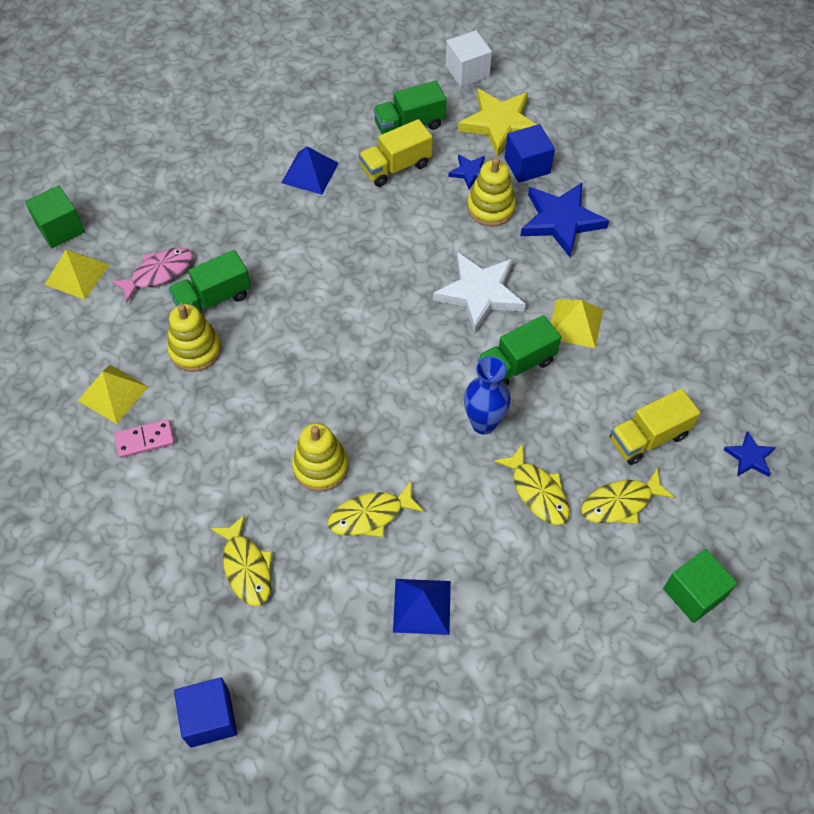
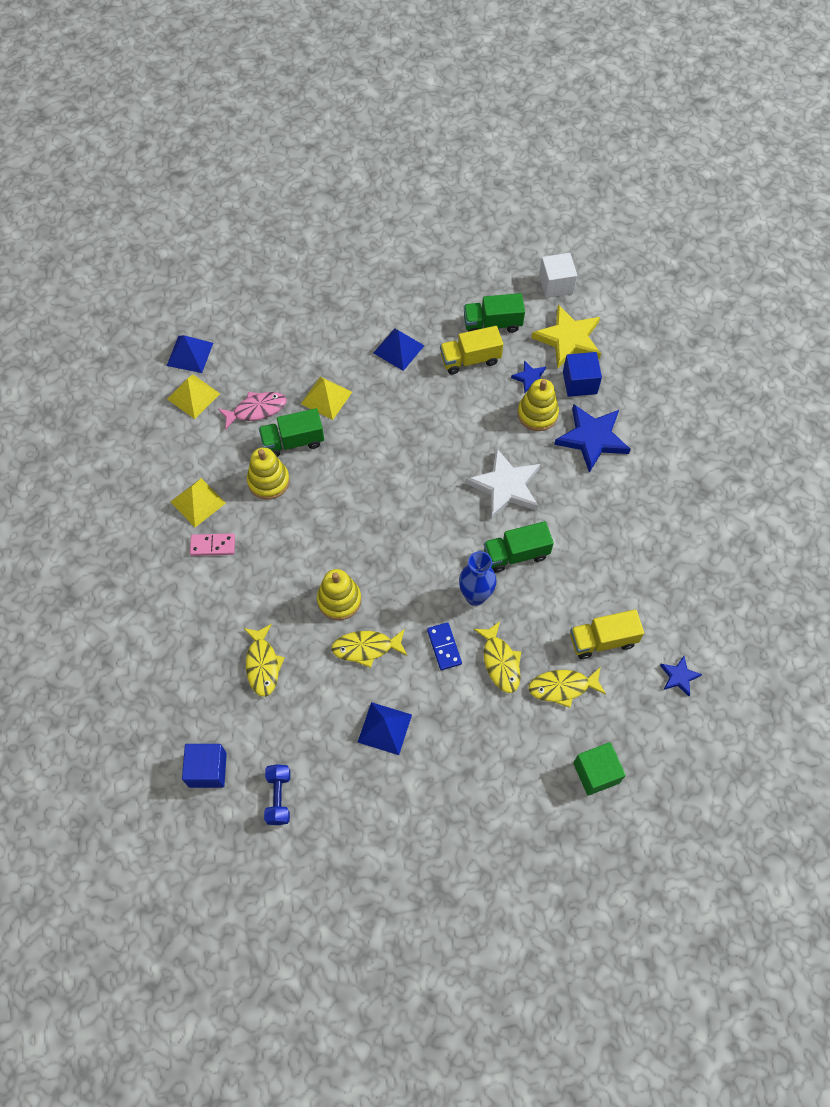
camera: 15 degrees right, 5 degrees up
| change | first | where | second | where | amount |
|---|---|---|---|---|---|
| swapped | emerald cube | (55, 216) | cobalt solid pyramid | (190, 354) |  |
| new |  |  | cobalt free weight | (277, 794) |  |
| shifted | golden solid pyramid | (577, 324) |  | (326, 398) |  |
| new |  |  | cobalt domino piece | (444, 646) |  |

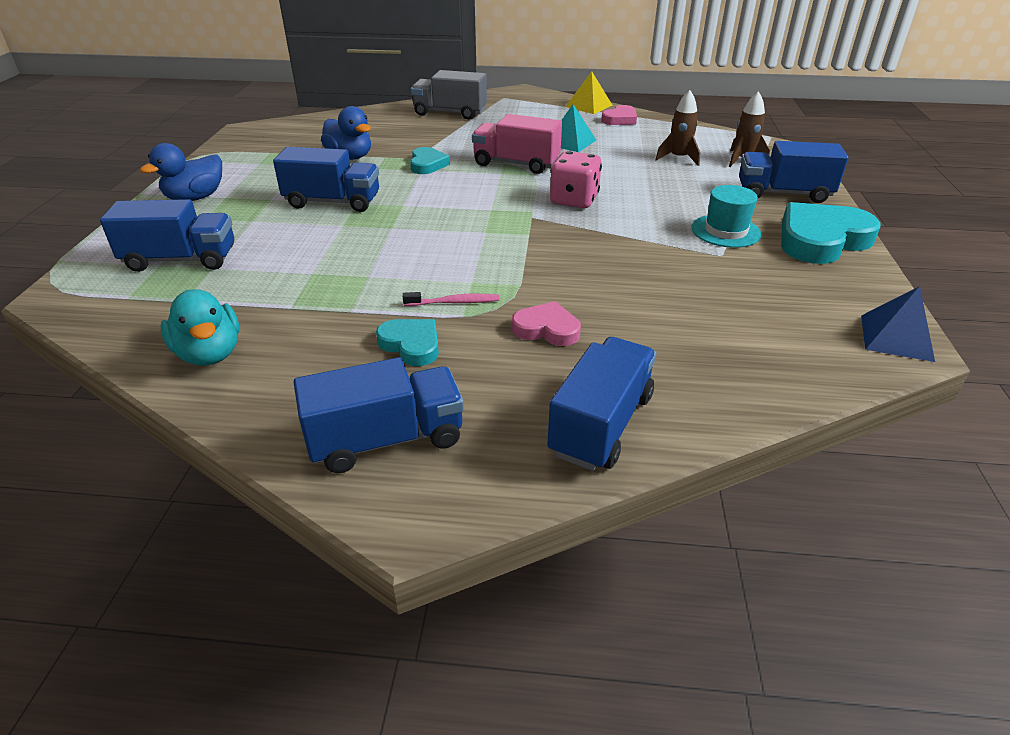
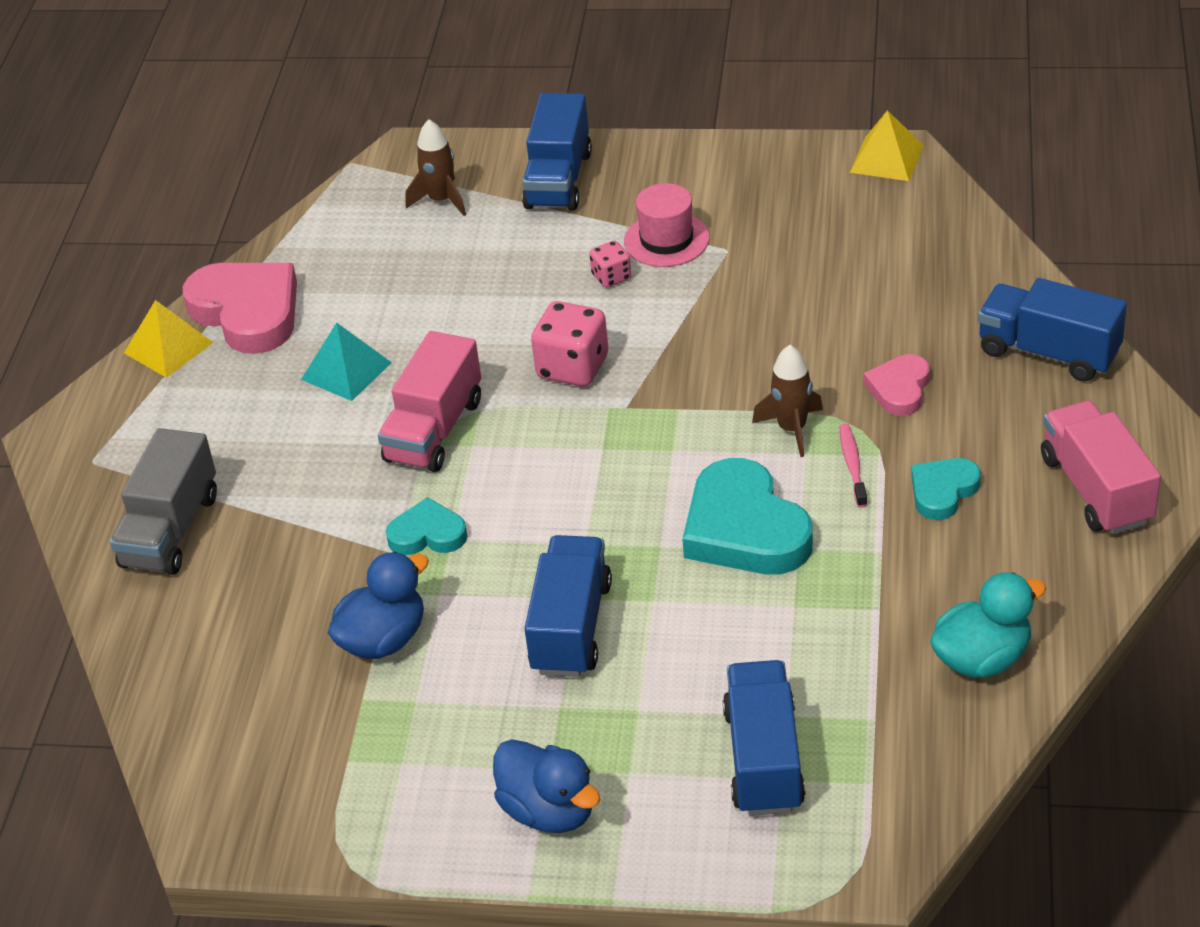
camera: 85 degrees left, 5 degrees up
| change | first | where | second | where | amount |
|---|---|---|---|---|---|
| scaled | rose-pink heart shape | (619, 115) |  | (240, 308) | x1.84 |
| new |  |  | rose-pink dice | (610, 264) |  |
| repainted | turquoise hat | (726, 216) | rose-pink hat | (667, 225) |  |
| shifted | turquoise heart shape | (831, 233) |  | (747, 516) |  |
| shifted | dark brown toy rocket | (677, 128) |  | (787, 401) |  |
| repainted | cobalt solid pyramid | (898, 324) | golden solid pyramid | (887, 145) |  |
| repainted | cobalt lorry | (379, 415) | rose-pink lorry | (1101, 467) |  |

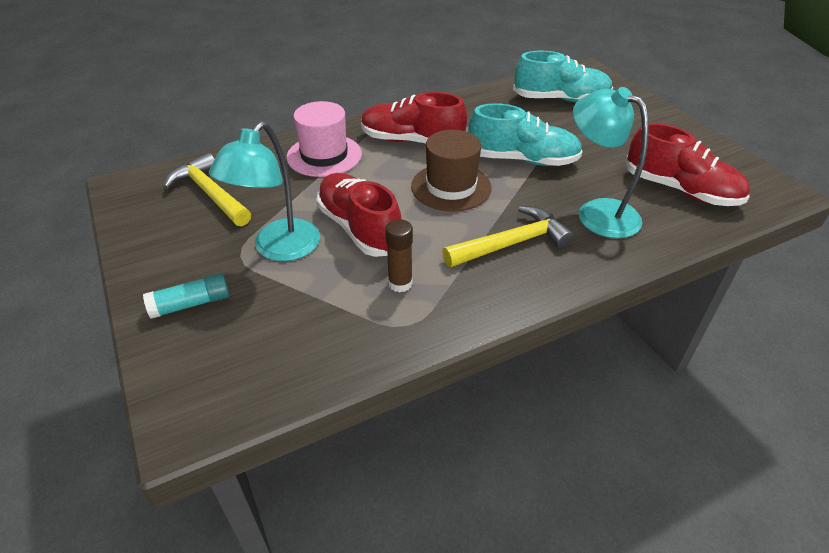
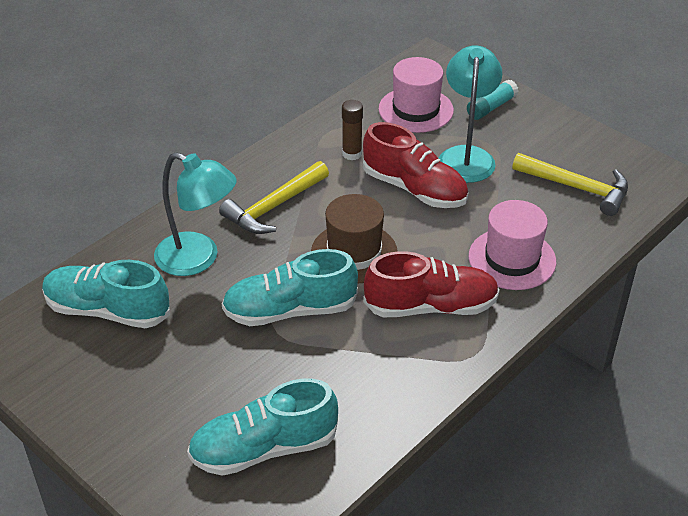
camera: 160 degrees right, 0 degrees up
| change | first | where | second | where | amount |
|---|---|---|---|---|---|
| repainted | red shoe | (688, 164) | turquoise shoe | (106, 294) |  |
| new |  |  | rose-pink hat | (416, 95) |  |

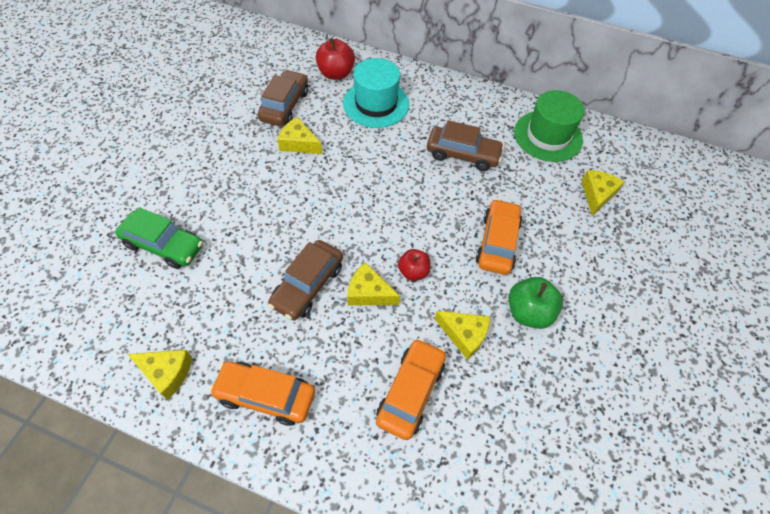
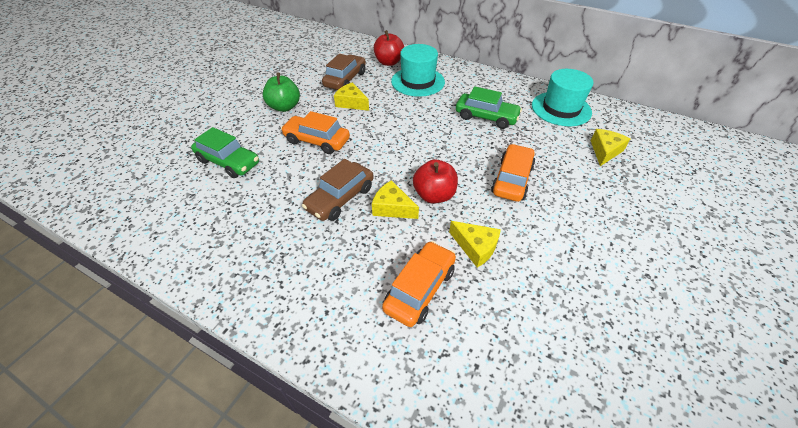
camera: 10 degrees right, 10 degrees down
| change | first | where | second | where | amount |
|---|---|---|---|---|---|
| shifted | emerald apple | (536, 303) |  | (281, 92) |  |
| shifted | orange automobile | (262, 393) |  | (315, 132) |  |
| scaled | red apple | (414, 265) |  | (435, 181) | x1.53 |
| repainted | dark brown automobile | (465, 145) | emerald automobile | (489, 107) |  |
| repainted | emerald hat | (549, 126) | turquoise hat | (563, 97) |  |
| gone | golden cheese wedge | (160, 375) |  |  |  |

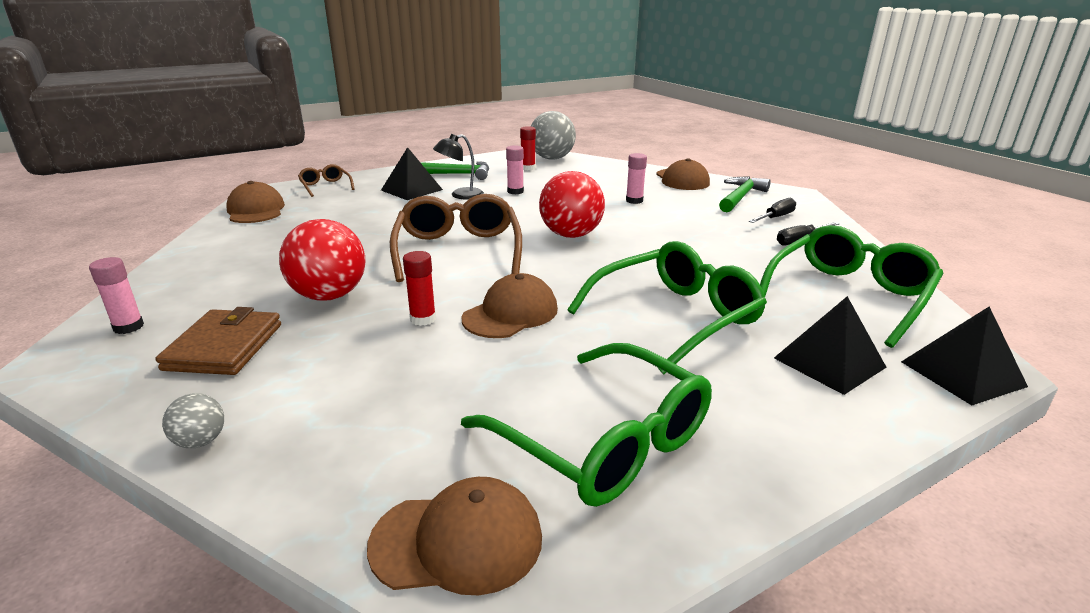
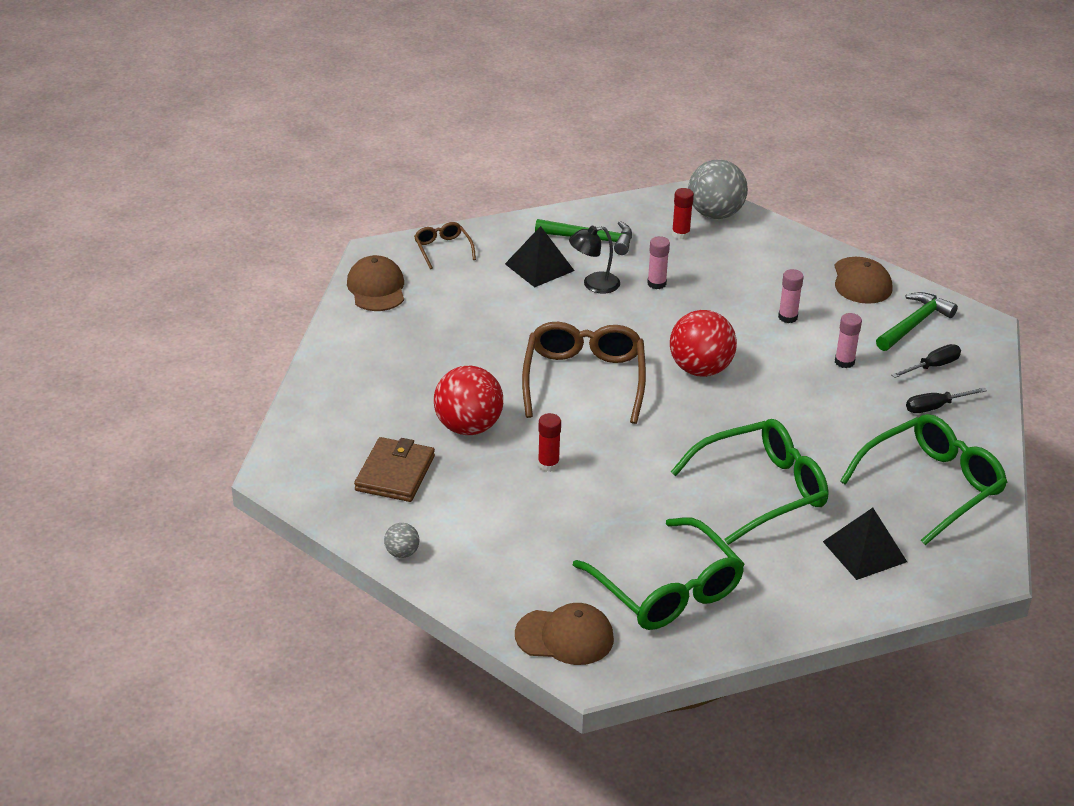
camera: 10 degrees right, 10 degrees up
| change | first | where | second | where | amount |
|---|---|---|---|---|---|
| shifted | rose-pink glue | (116, 295) |  | (848, 340) |  |
| gone | dark brown peaked cap | (509, 305) |  |  |  |
| gone | ebony solid pyramid | (964, 355) |  |  |  |

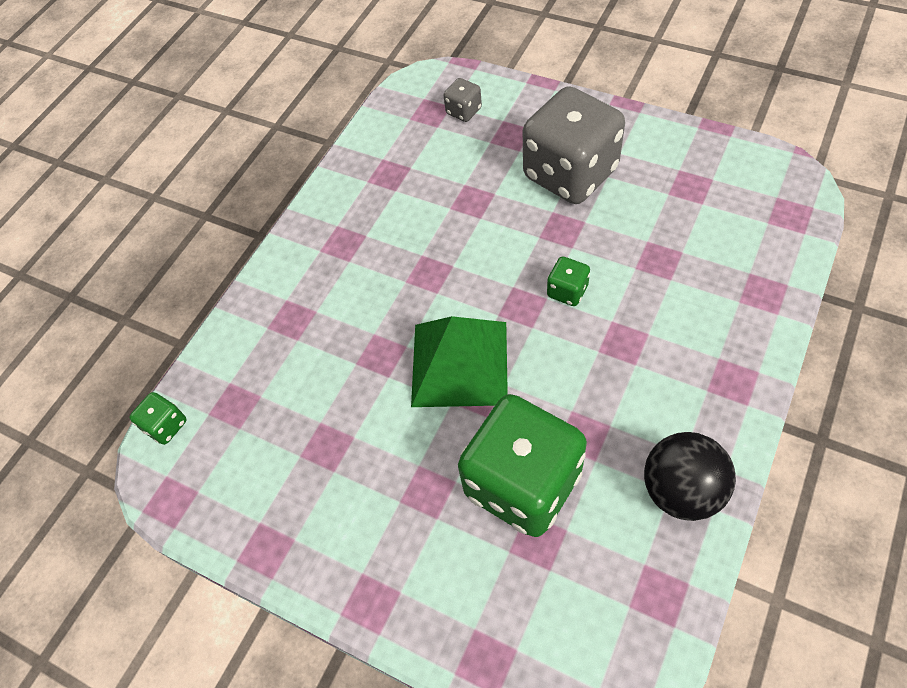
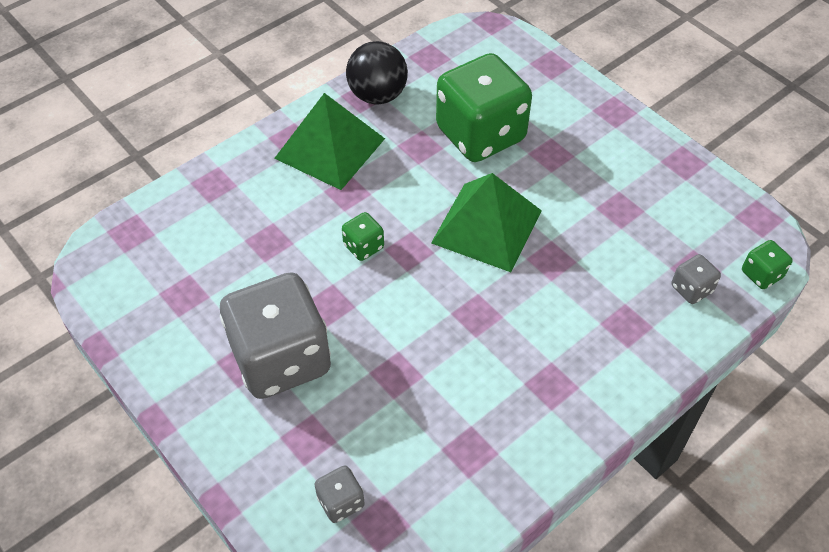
camera: 165 degrees left, 5 degrees down
| change | first | where | second | where | amount |
|---|---|---|---|---|---|
| new |  |  | emerald solid pyramid | (329, 141) |  |
| new |  |  | gray dice | (696, 279) |  |

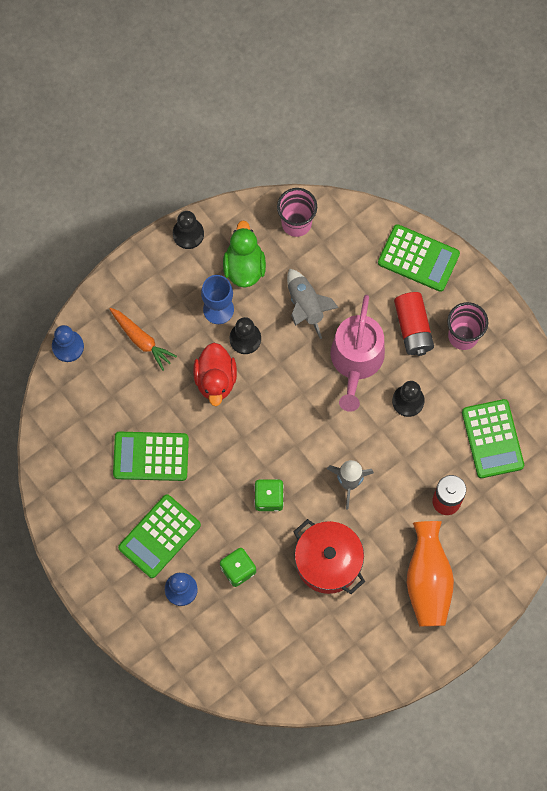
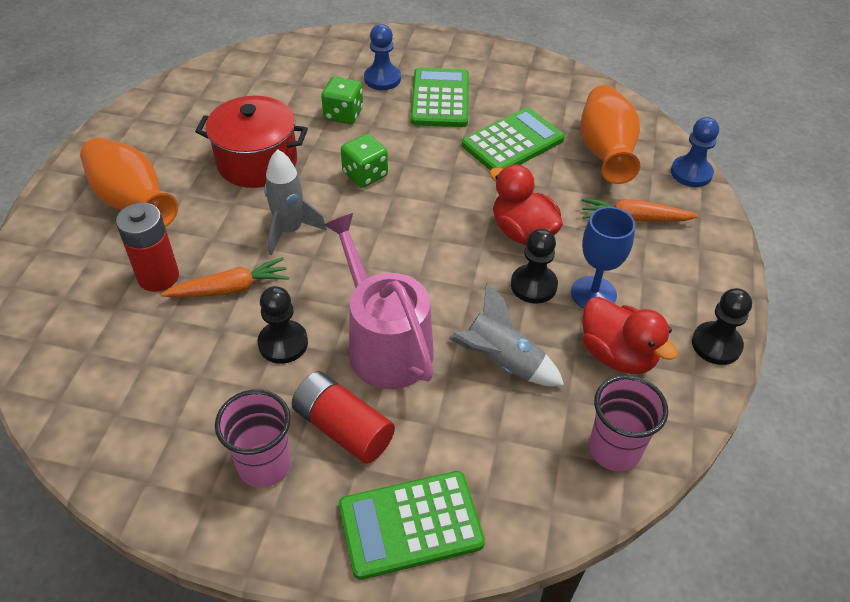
camera: 140 degrees right, 25 degrees down
| change | first | where | second | where | amount |
|---|---|---|---|---|---|
| new |  |  | orange root vegetable | (224, 277) |  |
| new |  |  | orange vase | (610, 134) |  |
| repainted | emerald duck | (244, 254) | red duck | (630, 335) |  |
| gone | emerald adding machine | (493, 438) |  |  |  |

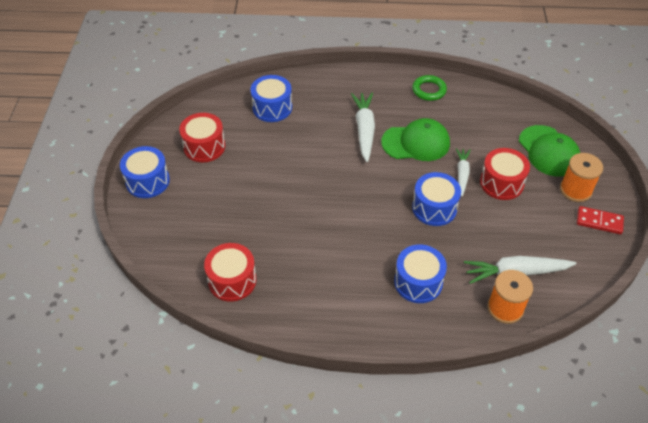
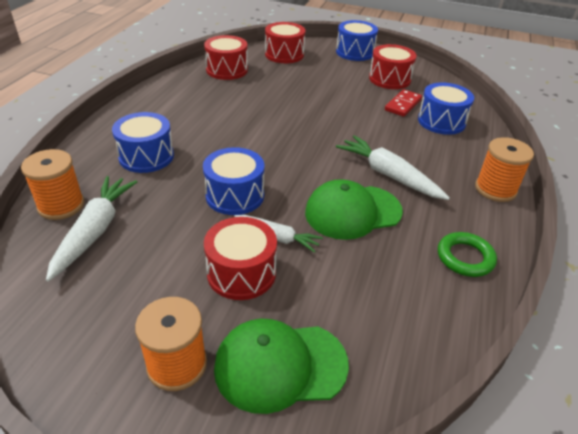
camera: 105 degrees right, 10 degrees down
| change | first | where | second | where | amount |
|---|---|---|---|---|---|
| new |  |  | red toy drum | (285, 42) |  |
| rotated | emerald peaked cap | (415, 139) |  | (354, 209) | 60 degrees clockwise |
| rotated | white root vegetable | (363, 127) |  | (393, 167) | 150 degrees counterclockwise |
| shifted | red domino piece | (600, 220) |  | (403, 103) |  |
| new |  |  | orange bobbin | (504, 169) |  |

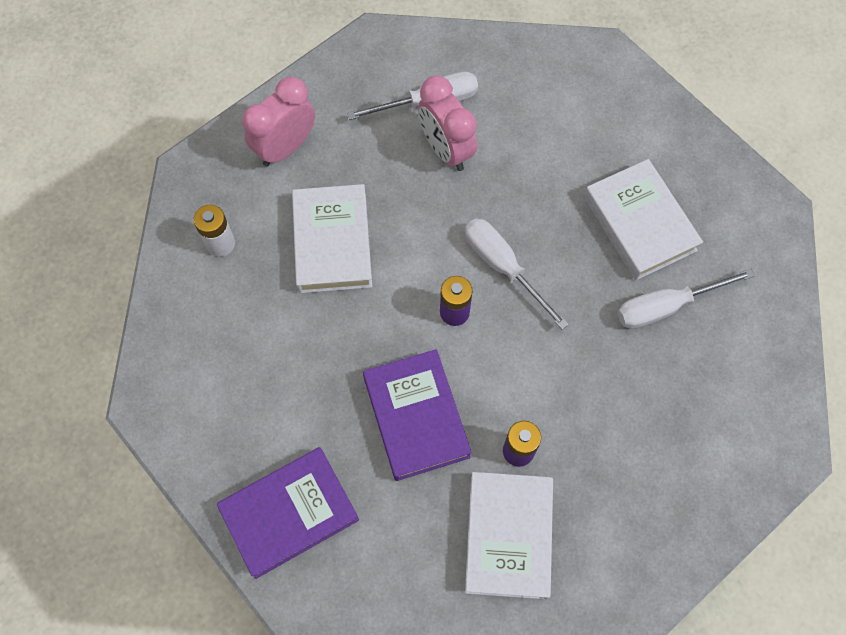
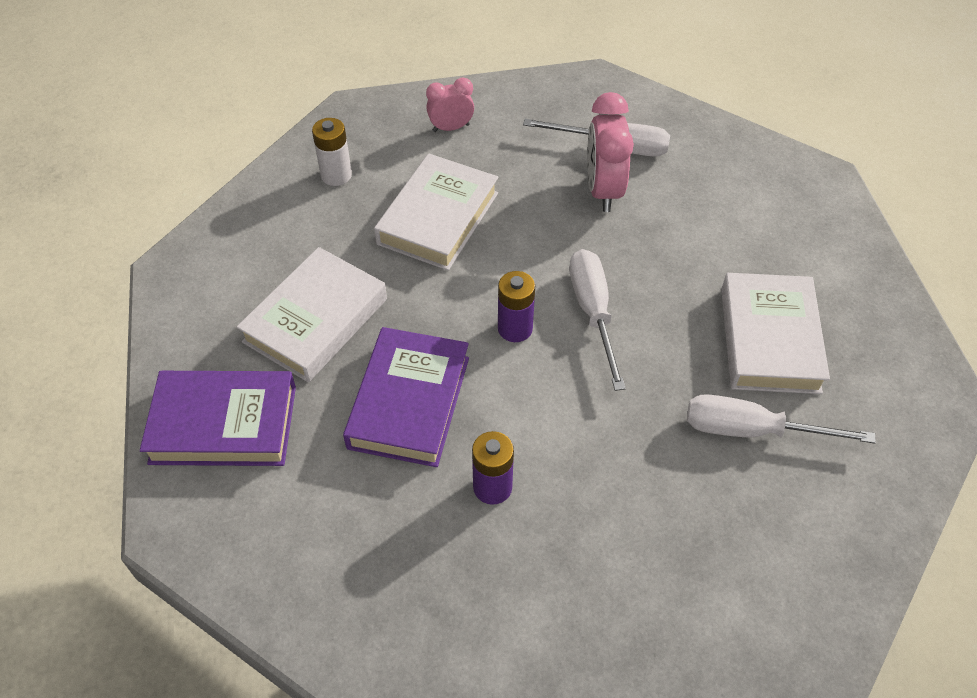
camera: 30 degrees right, 15 degrees down
| change | first | where | second | where | amount |
|---|---|---|---|---|---|
| shifted | white hardback | (509, 536) |  | (312, 315) |  |
| scaled | rose-pink clock | (278, 121) |  | (450, 104) | x0.60 |

